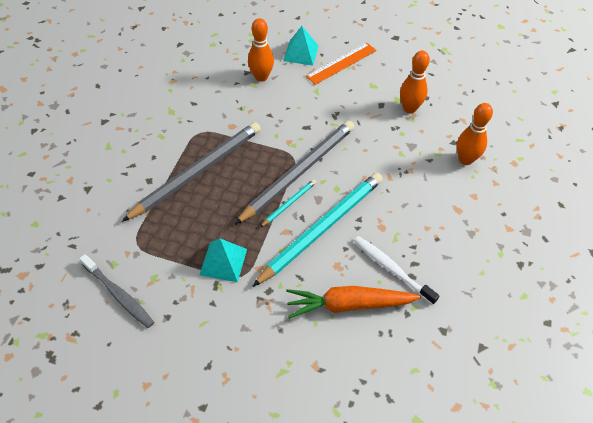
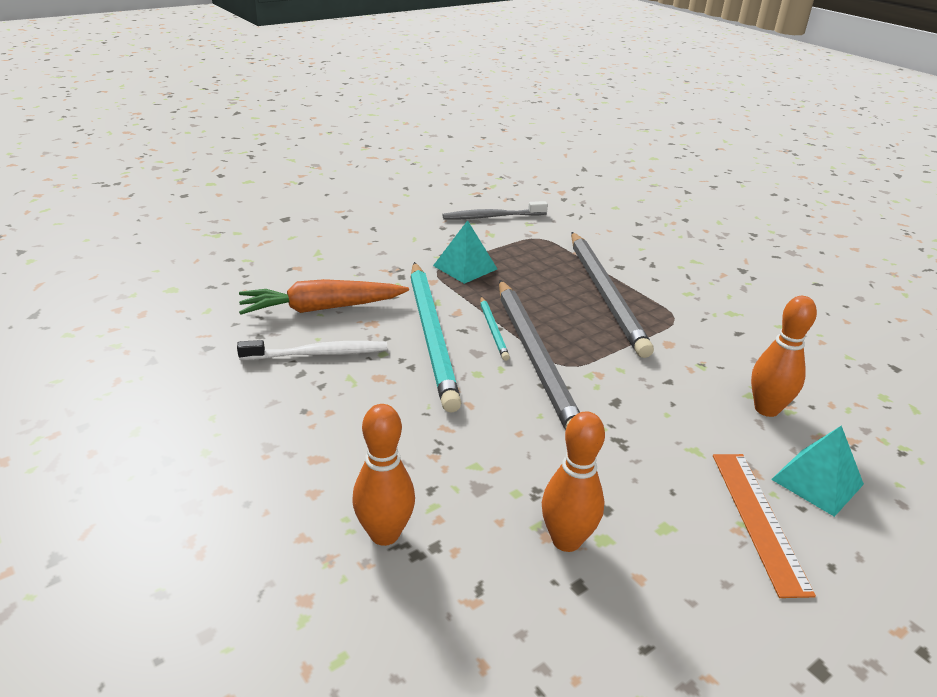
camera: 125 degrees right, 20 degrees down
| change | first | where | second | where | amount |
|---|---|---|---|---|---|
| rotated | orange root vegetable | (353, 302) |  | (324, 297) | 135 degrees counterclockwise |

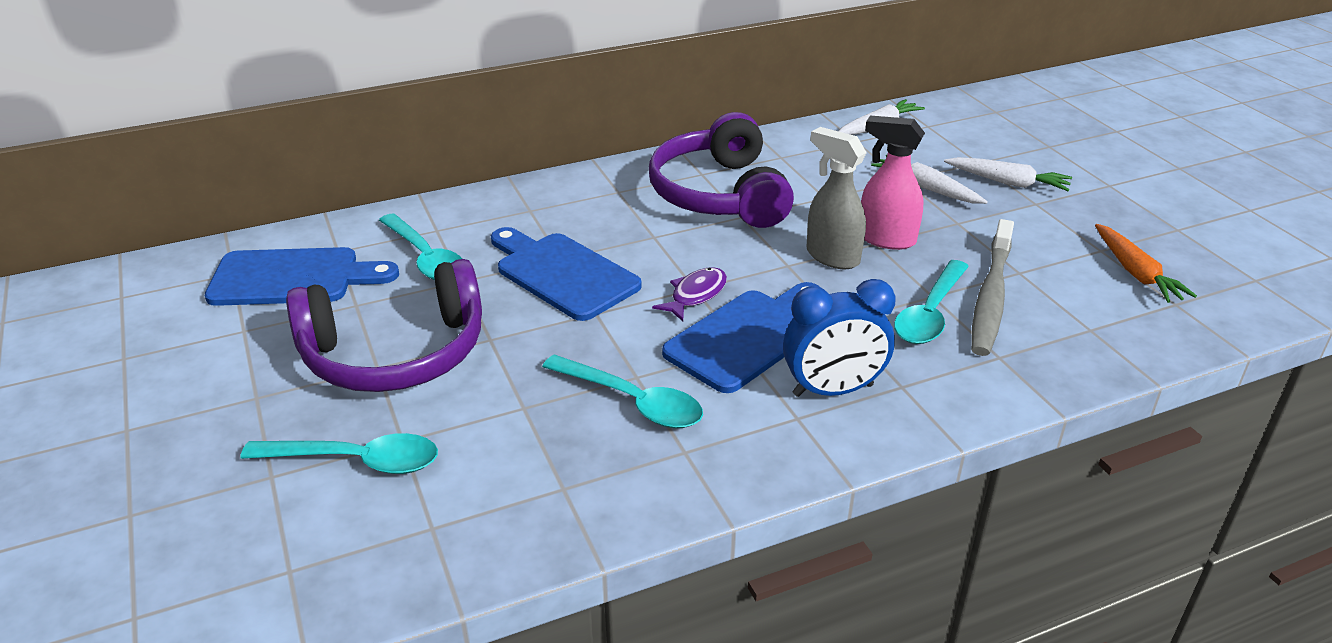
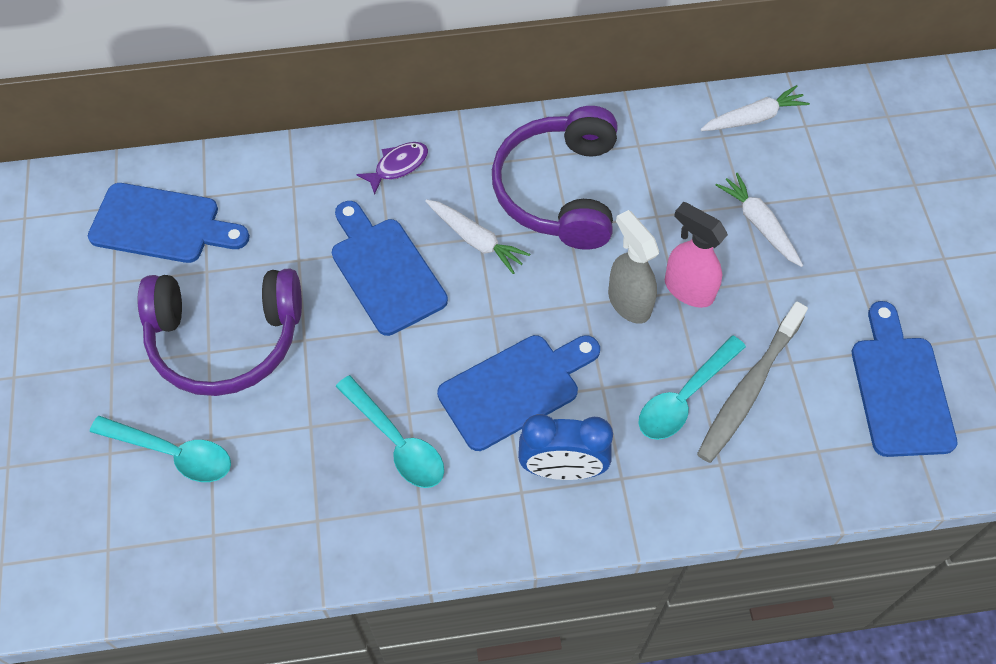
camera: 15 degrees right, 25 degrees up
| change | first | where | second | where | amount |
|---|---|---|---|---|---|
| shifted | violet toy fish | (689, 294) |  | (392, 168) |  |
| shifted | white root vegetable | (1008, 174) |  | (477, 236) |  |
| swapped | orange root vegetable | (1146, 263) | cobalt cutting board | (904, 379) |  |
| gone | turquoise tablespoon | (420, 247) |  |  |  |

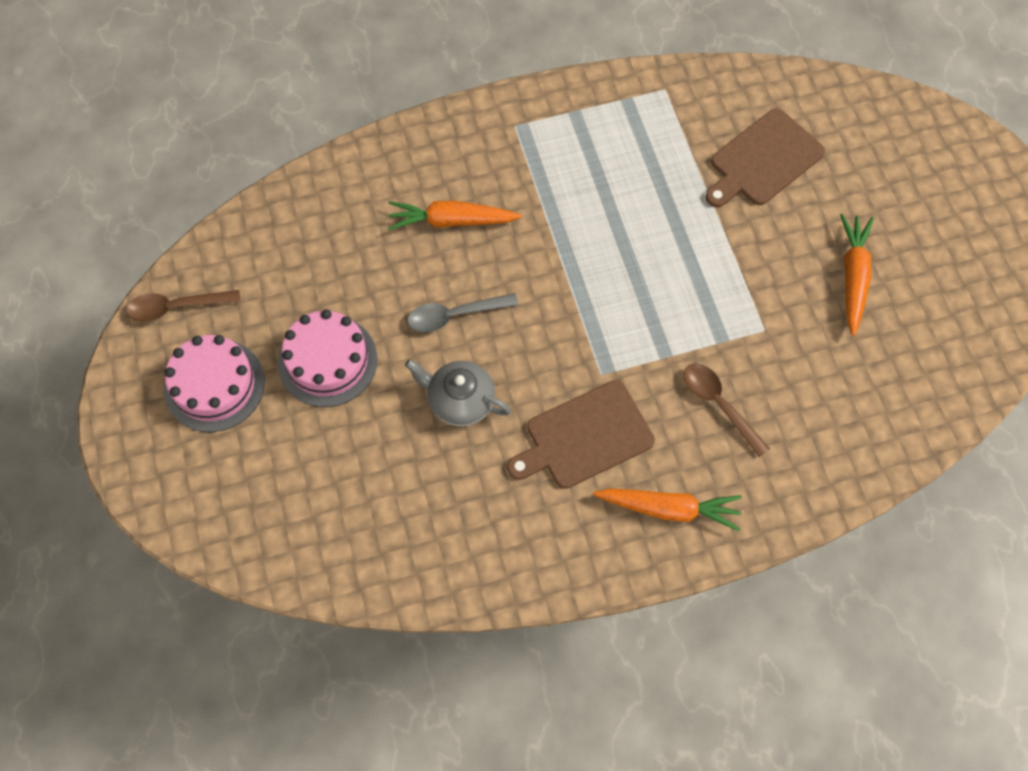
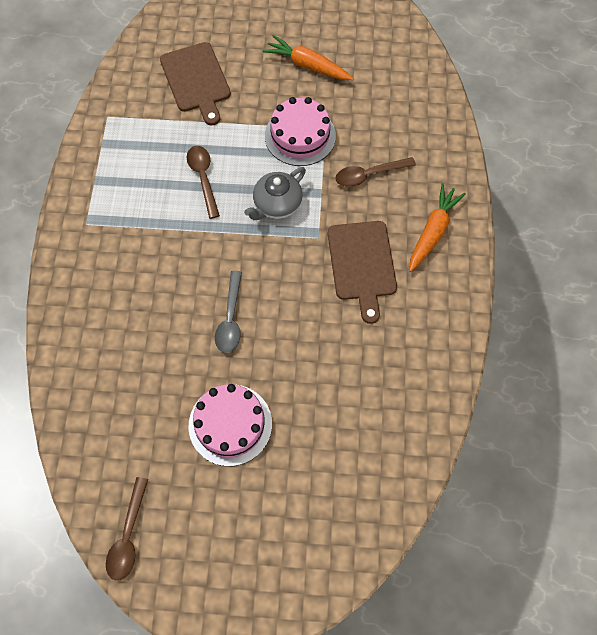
camera: 70 degrees left, 0 degrees up
| change | first | where | second | where | amount |
|---|---|---|---|---|---|
| new |  |  | dark brown tablespoon | (203, 182) |  |
| shifted | gray tea pot | (458, 392) |  | (275, 193) |  |
| shifted | rose-pink layer cake | (214, 383) |  | (300, 131) |  |
| gone | orange root vegetable | (455, 215) |  |  |  |

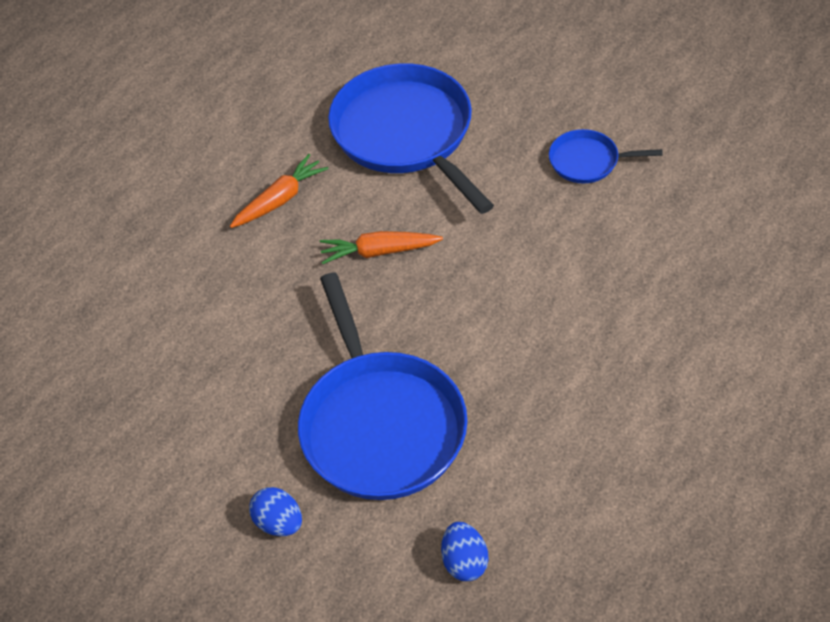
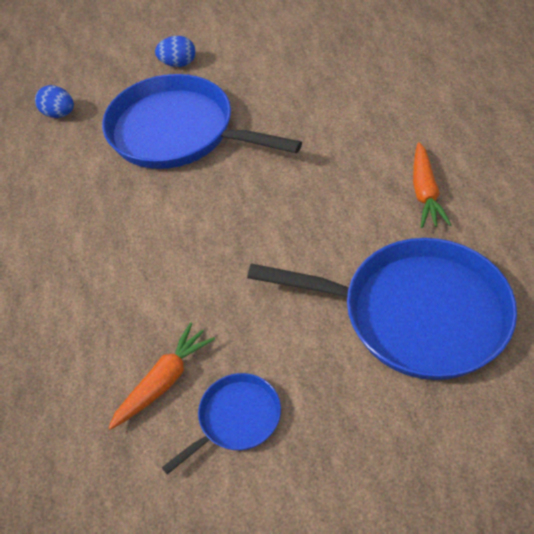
camera: 135 degrees right, 0 degrees up
| change | first | where | second | where | amount |
|---|---|---|---|---|---|
| shifted | orange root vegetable | (381, 247) |  | (161, 376) |  |

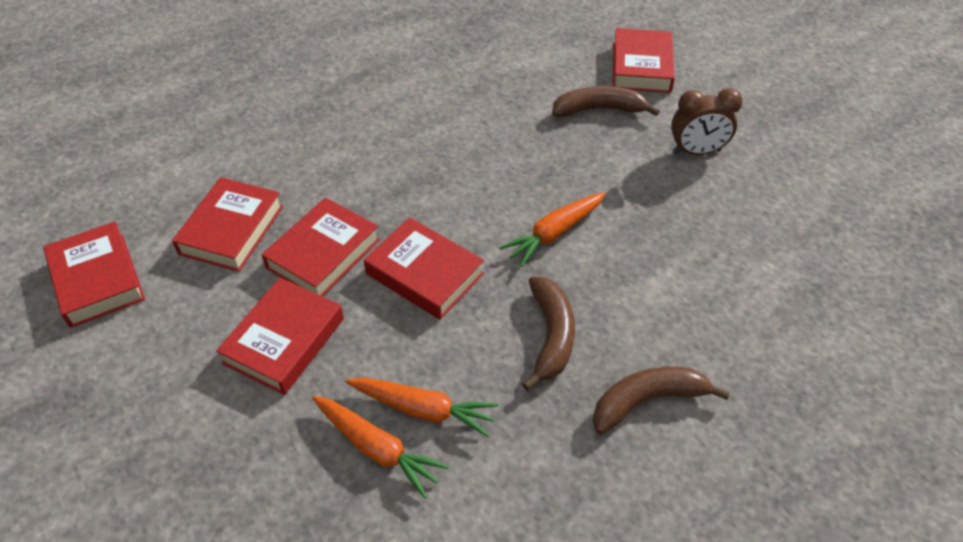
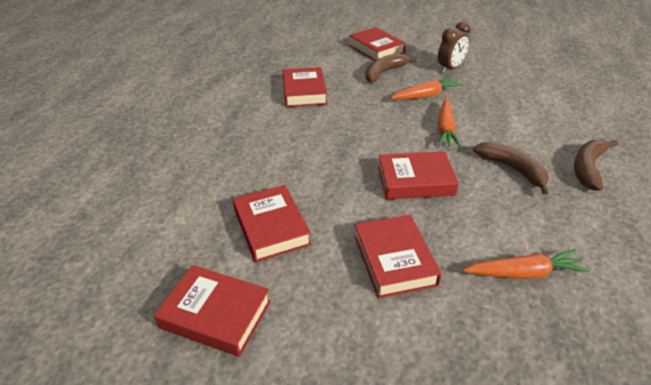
camera: 40 degrees left, 10 degrees down
| change | first | where | second | where | amount |
|---|---|---|---|---|---|
| shifted | red hardback | (321, 246) |  | (305, 87) |  |
| shifted | orange root vegetable | (422, 407) |  | (426, 88) |  |

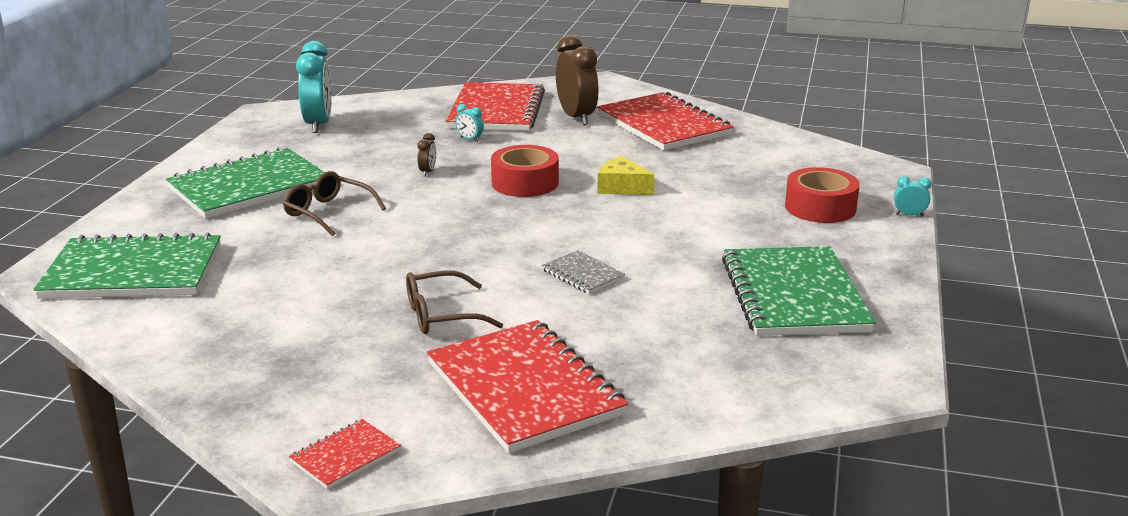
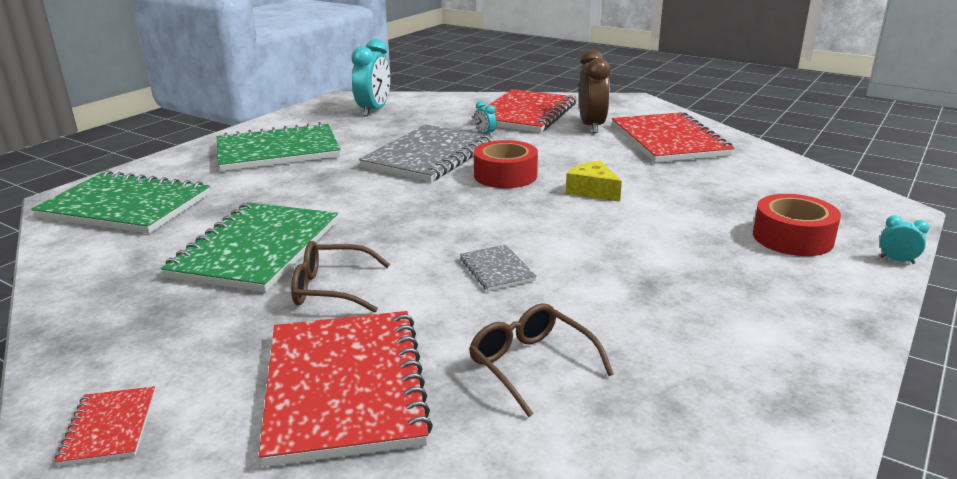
camera: 20 degrees right, 0 degrees up
| change | first | where | second | where | amount |
|---|---|---|---|---|---|
| rotated | red exercise book | (345, 454) |  | (105, 426) | 75 degrees counterclockwise |
| shifted | emerald exercise book | (798, 291) |  | (249, 247) |  |
| swapped | dark brown clock | (426, 154) | gray exercise book | (426, 153) |  |
| shifted | dark brown glasses | (334, 203) |  | (541, 360) |  |

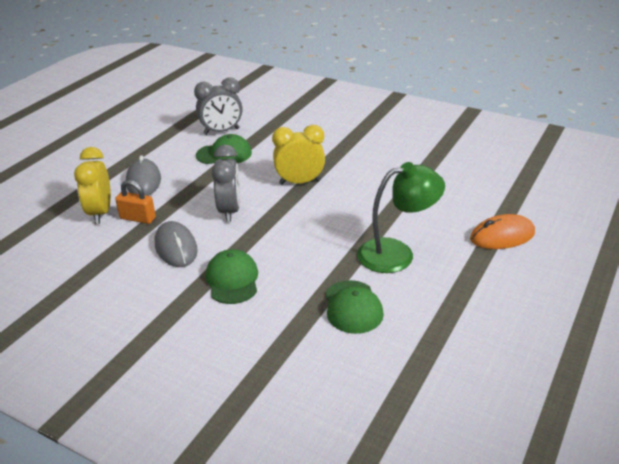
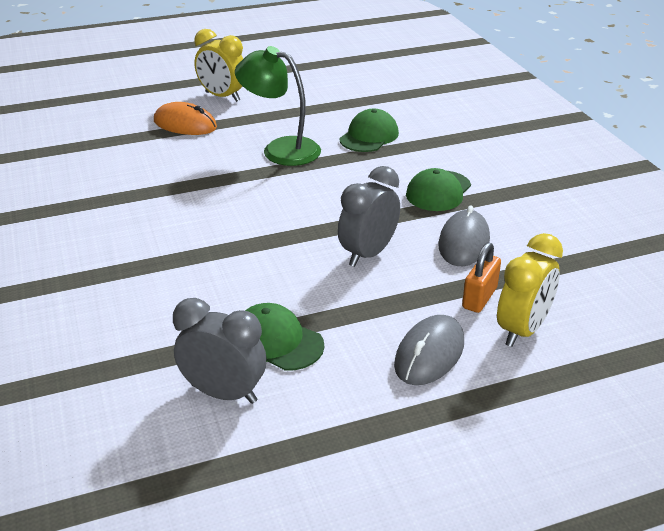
camera: 140 degrees left, 0 degrees up
| change | first | where | second | where | amount |
|---|---|---|---|---|---|
| shifted | golden clock | (298, 155) |  | (218, 65) |  |
| rotated | orange padlock | (135, 202) |  | (481, 277) | 60 degrees clockwise |

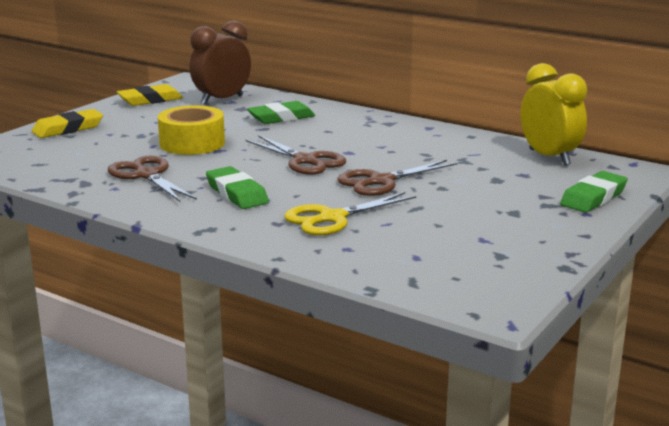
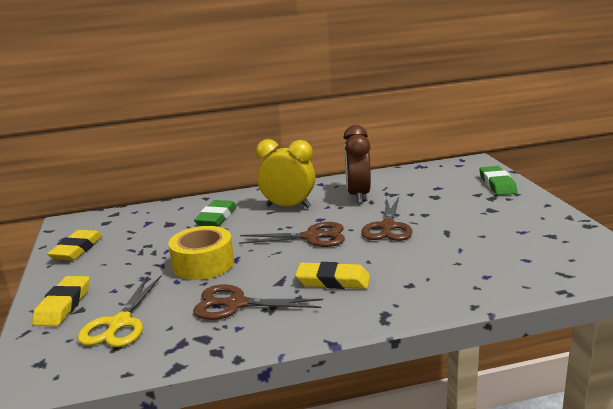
camera: 45 degrees left, 0 degrees up
| change | first | where | second | where | amount |
|---|---|---|---|---|---|
| shifted | golden shears | (350, 214) |  | (119, 311) |  |
| shifted | golden clock | (554, 114) |  | (285, 173) |  |
| repainted | emerald gum eraser | (237, 187) | golden gum eraser | (332, 275) |  |
| shifted | dark brown clock | (220, 62) |  | (357, 164) |  |

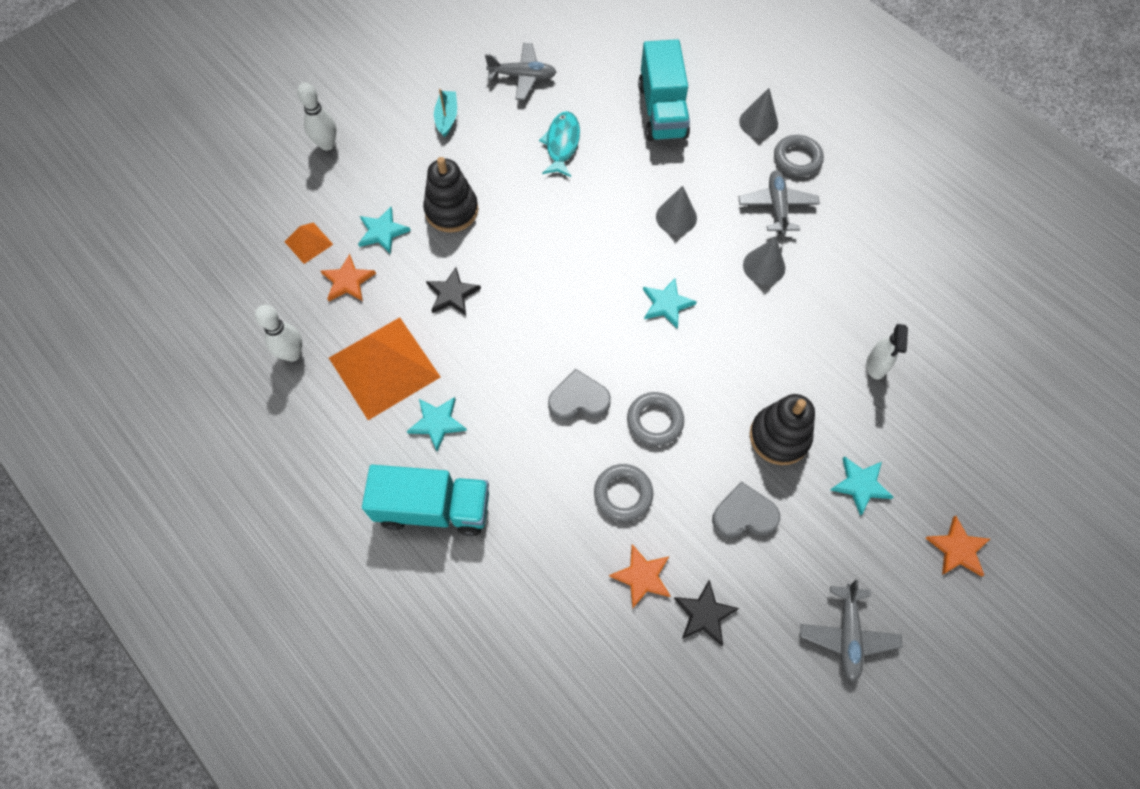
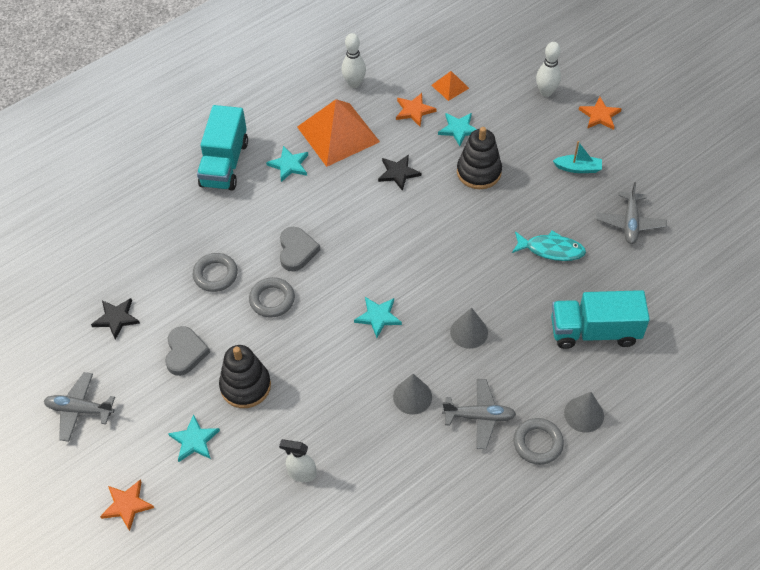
camera: 95 degrees right, 10 degrees down
| change | first | where | second | where | amount |
|---|---|---|---|---|---|
| shifted | orange star | (640, 576) |  | (600, 113) |  |

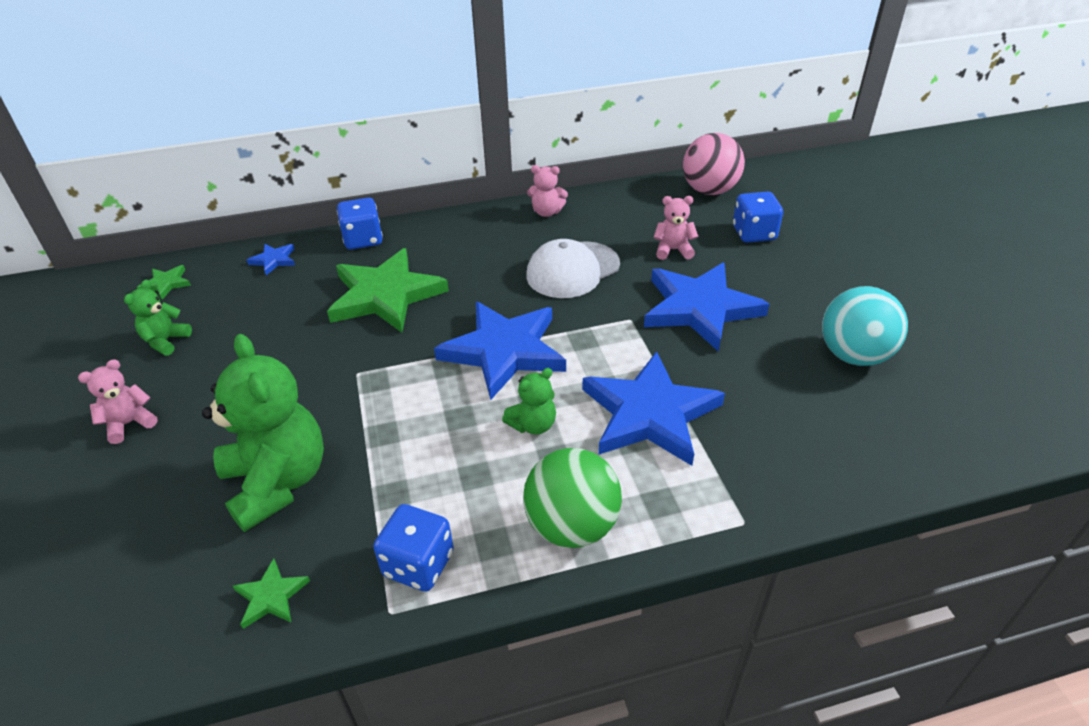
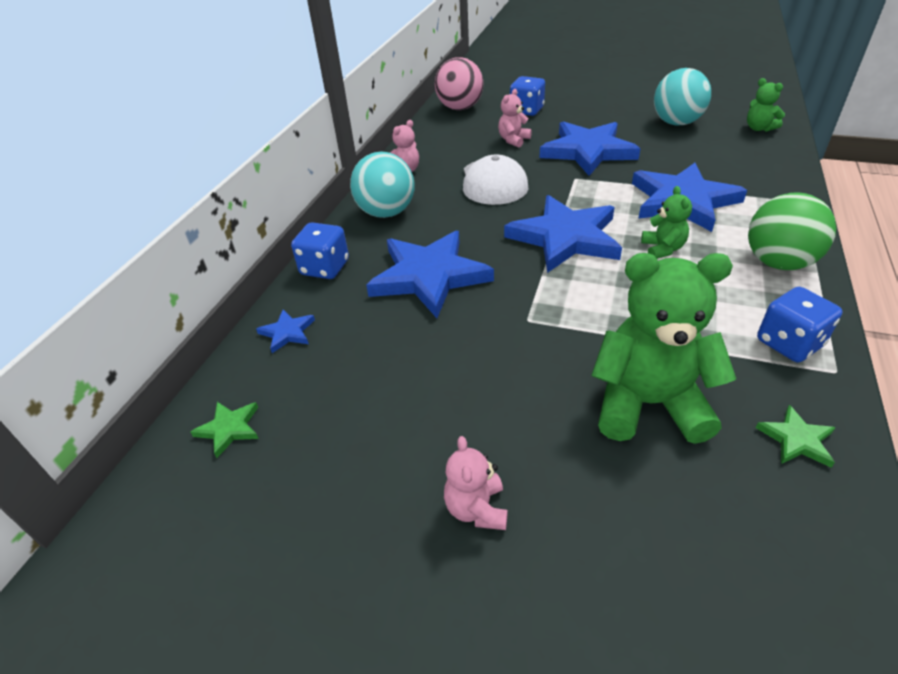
camera: 55 degrees left, 0 degrees up
| change | first | where | second | where | amount |
|---|---|---|---|---|---|
| new |  |  | turquoise play ball | (382, 185) |  |
| repainted | emerald star | (388, 290) | cobalt star | (430, 274) |  |
| shifted | emerald teddy | (158, 318) |  | (766, 105) |  |

